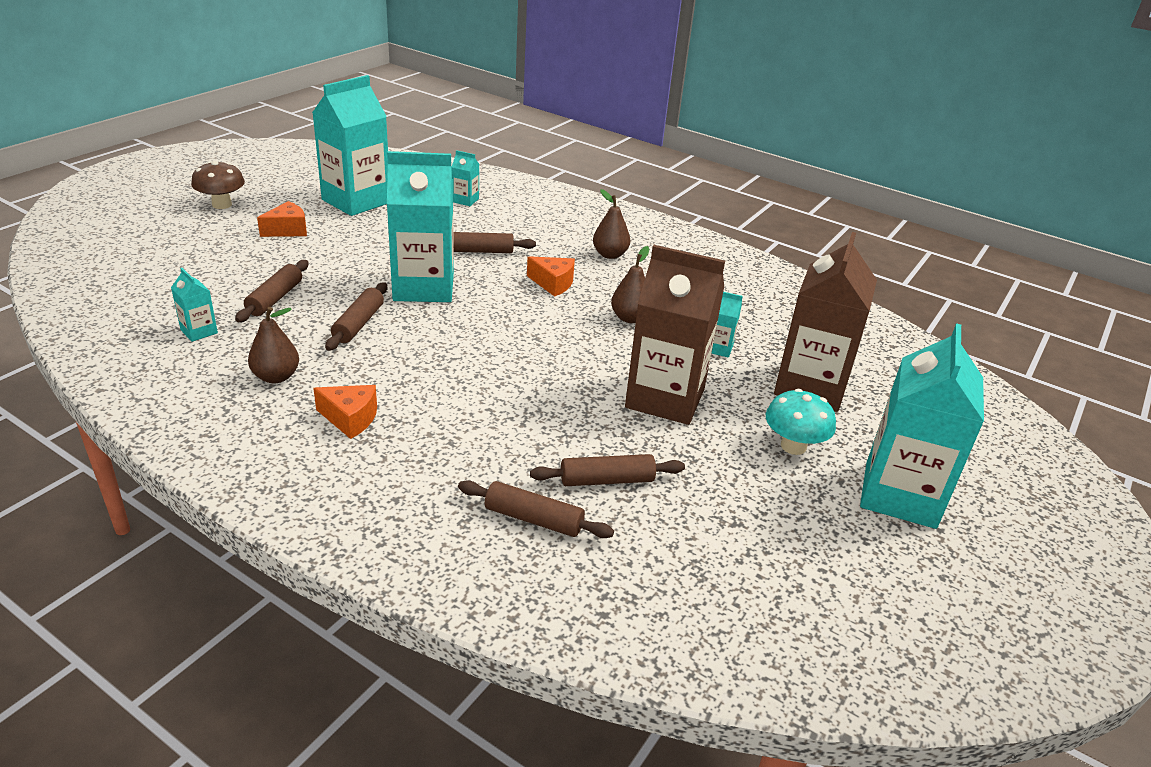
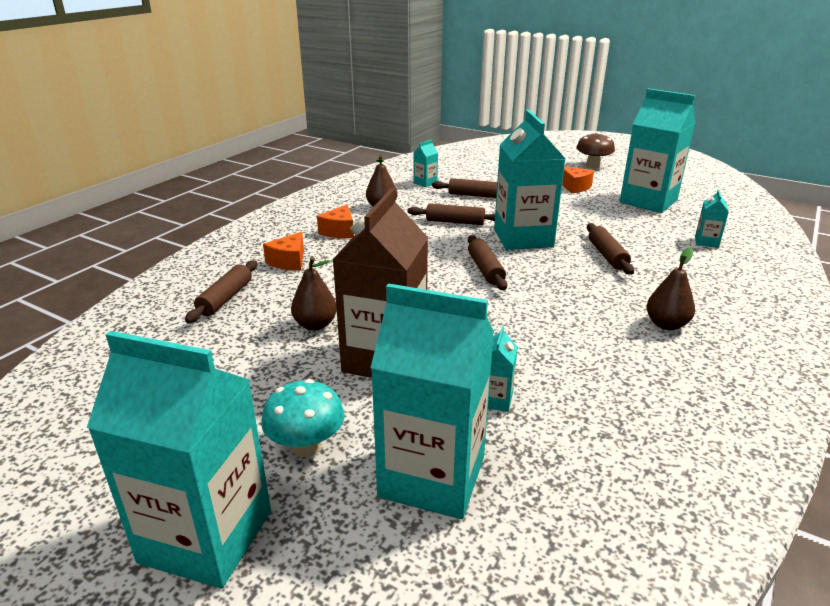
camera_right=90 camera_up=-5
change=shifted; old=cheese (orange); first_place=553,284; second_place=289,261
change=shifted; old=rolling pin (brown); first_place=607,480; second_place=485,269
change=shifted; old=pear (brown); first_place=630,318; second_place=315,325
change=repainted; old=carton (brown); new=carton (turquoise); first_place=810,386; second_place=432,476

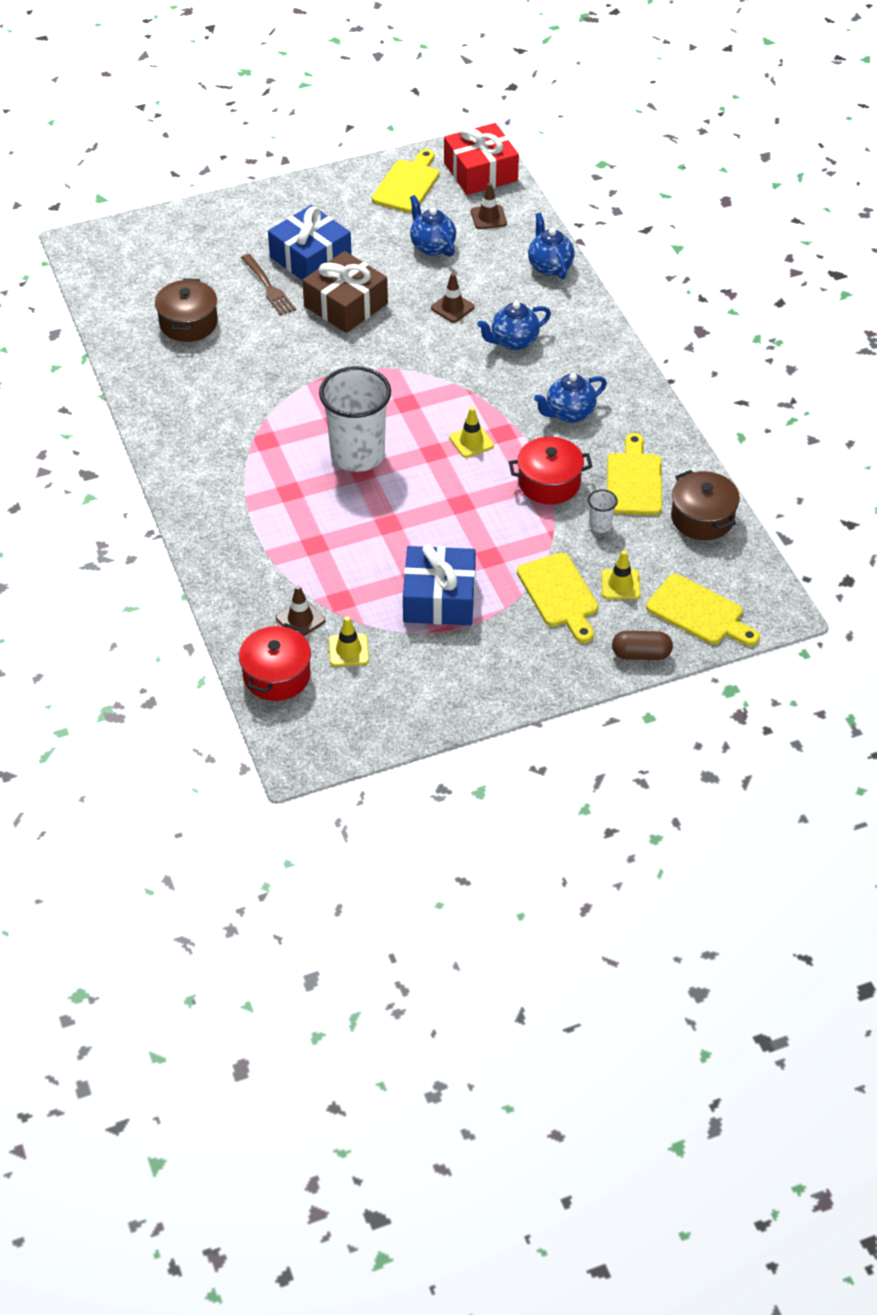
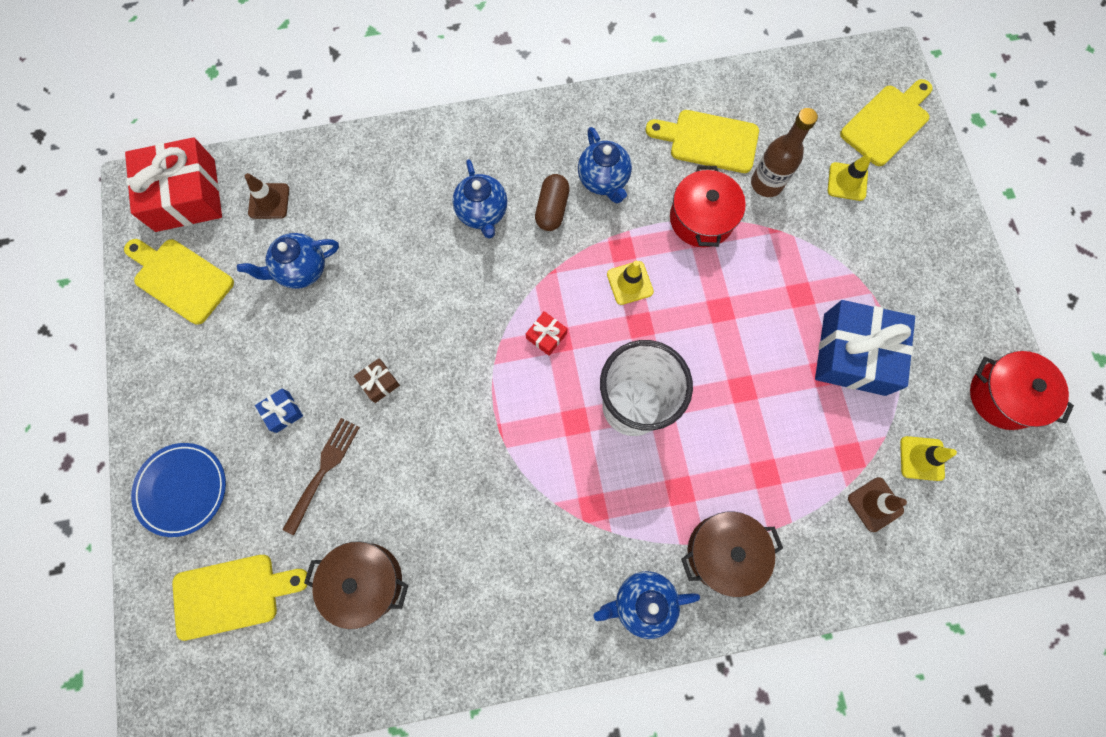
camera_right=-80 camera_up=25
change=gone; old=traffic cone (brown); first_place=452,307
change=new; new=plate (blue); second_place=182,489
change=new; new=gift (red); second_place=546,336
change=shifted; old=pot (red); first_place=277,675; second_place=1003,396
change=shifted; old=cutting board (yellow); first_place=559,595; second_place=233,594
change=shifted; old=teapot (blue); first_place=549,267; second_place=642,602
change=shifted; old=capsule (brown); first_place=641,654; second_place=552,209
change=shifted; old=pot (brown); first_place=702,518; second_place=723,552
change=swapped; old=cup (white); new=bottle (brown); first_place=600,525; second_place=766,183
change=rotated; old=fork (brown); first_place=268,287; second_place=323,471; degrees=-45
change=scaled; old=gift (blue); first_place=310,258; second_place=283,412; factor=0.42
change=scaled; old=gift (brown); first_place=346,305; second_place=379,382; factor=0.42

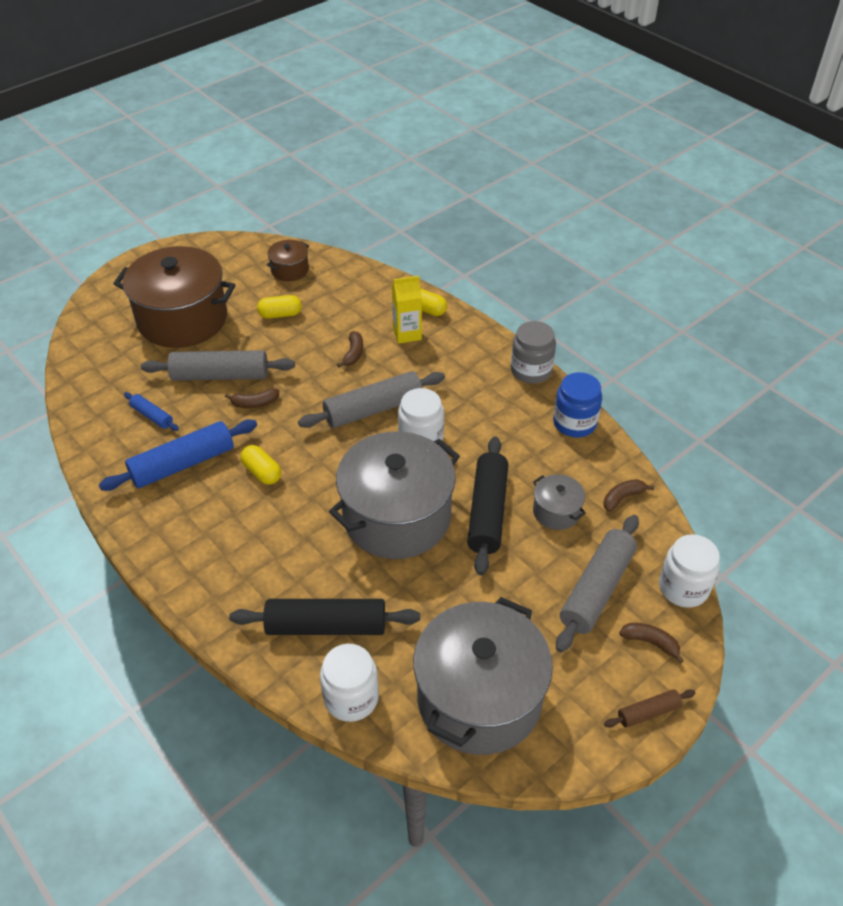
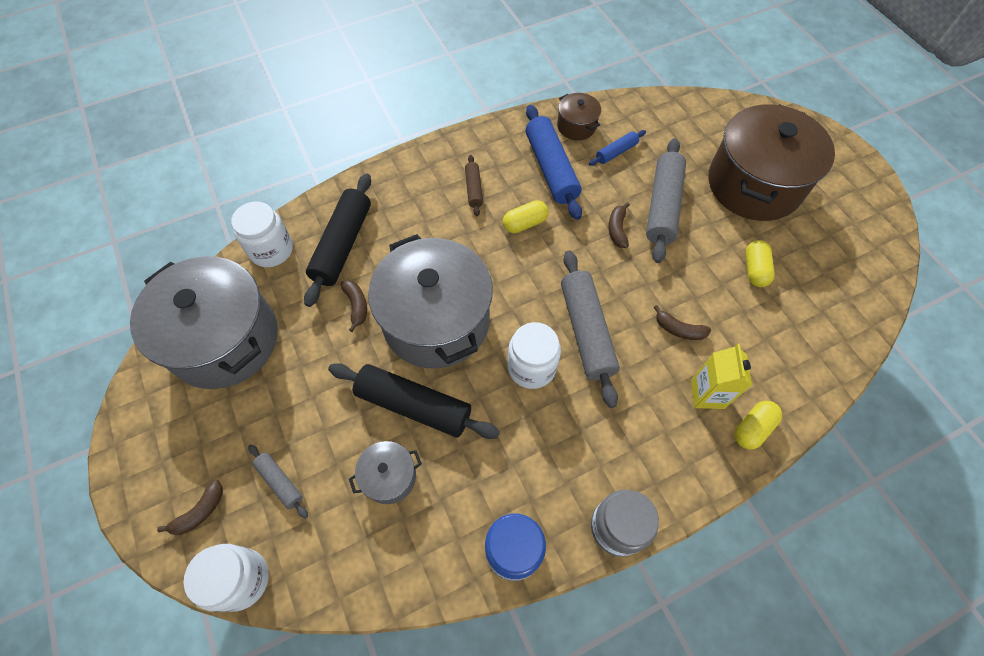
camera_right=105 camera_up=15
change=shifted; old=pot (brown); first_place=290,270; second_place=576,126
change=shifted; old=banana (brown); first_place=623,498; second_place=356,306
change=shifted; old=rolling pin (brown); first_place=648,712; second_place=473,189
change=scaled; old=rolling pin (grey); first_place=596,589; second_place=280,482; factor=0.5

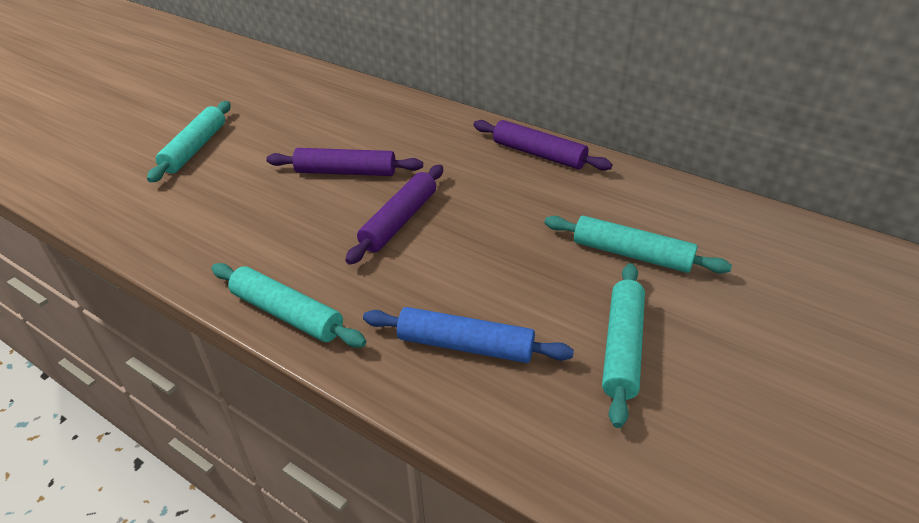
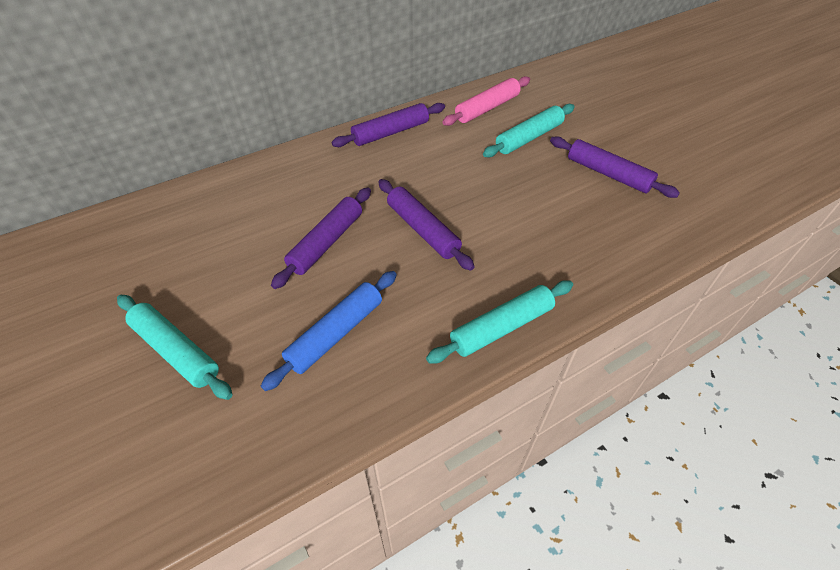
camera_right=-65 camera_up=10
change=new; new=rolling pin (pink); second_place=487,108
change=shifted; old=rolling pin (blue); first_place=465,345; second_place=335,334
change=repainted; old=rolling pin (turquoise); new=rolling pin (purple); first_place=622,347; second_place=608,174

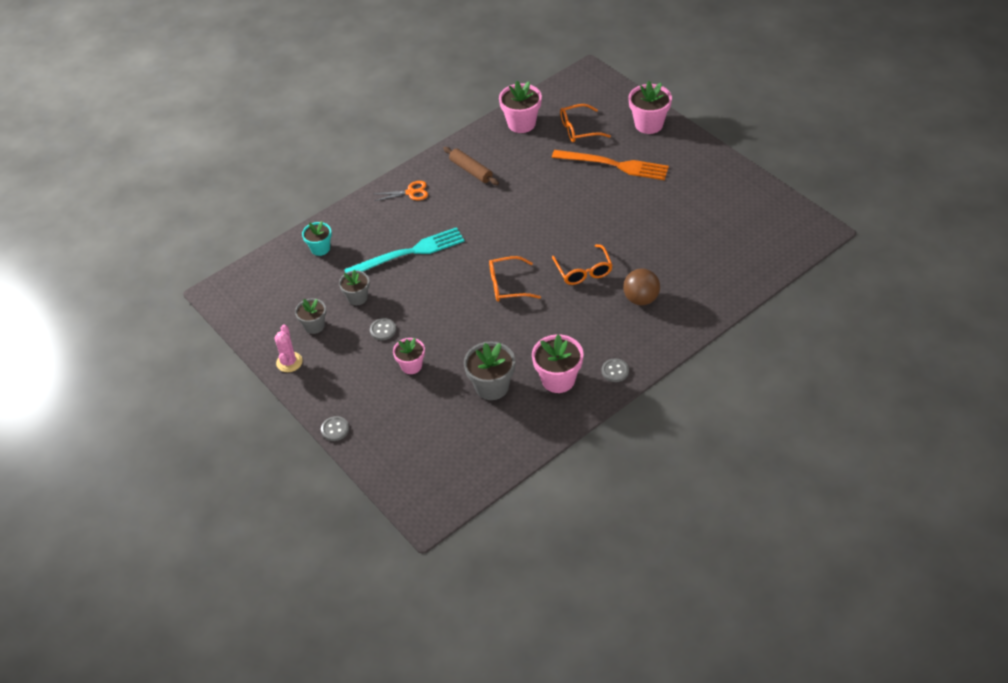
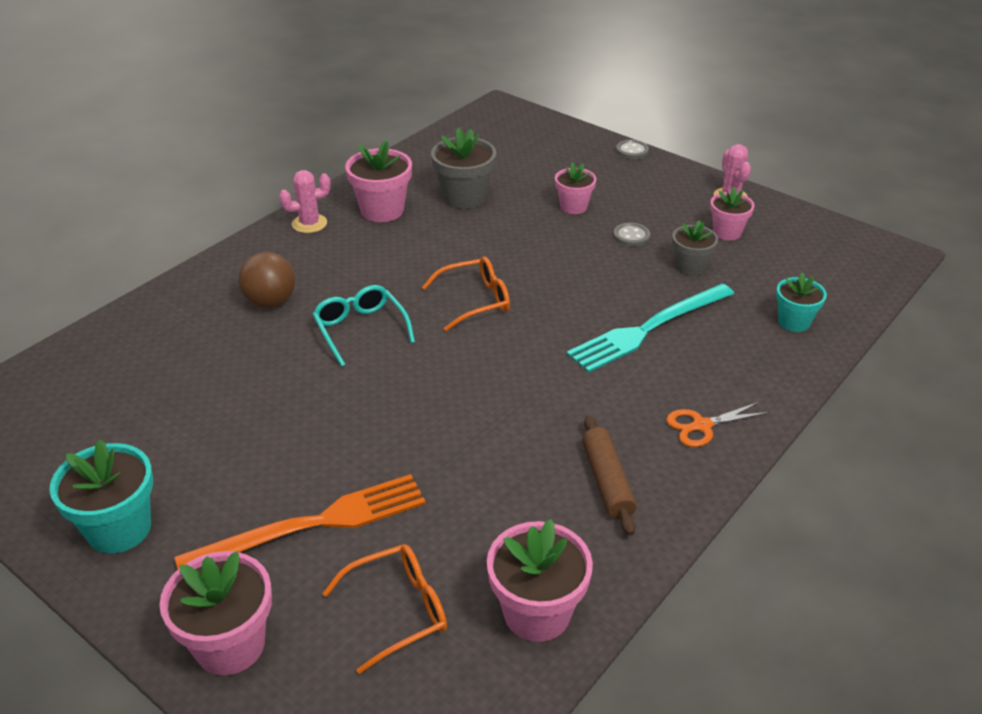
camera_right=165 camera_up=-10
change=new; new=flower pot (turquoise); second_place=119,529
change=swapped; old=button (grey); new=cactus (pink); first_place=615,371; second_place=309,224
change=repainted; old=flower pot (grey); new=flower pot (pink); first_place=314,326; second_place=727,232
change=repainted; old=glasses (orange); new=glasses (turquoise); first_place=583,271; second_place=361,330
change=rotated; old=rolling pin (brown); first_place=471,170; second_place=607,481; degrees=45
change=rotated; old=fork (orange); first_place=614,165; second_place=313,525; degrees=150

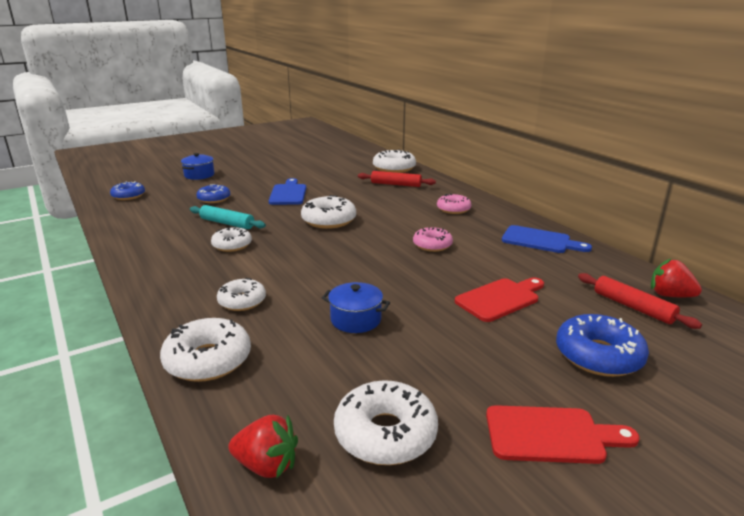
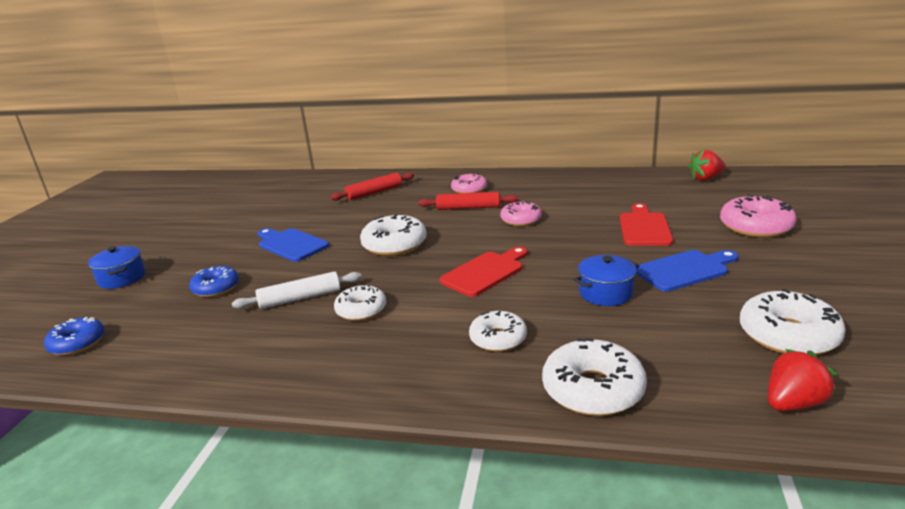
camera_right=-45 camera_up=0
change=gone; old=donut (white); first_place=394,168
change=shifted; old=cutting board (red); first_place=551,435; second_place=485,272
change=shifted; old=cutting board (blue); first_place=540,240; second_place=685,270
change=shifted; old=rolling pin (red); first_place=633,307; second_place=468,208
change=repainted; old=rolling pin (turquoise); new=rolling pin (white); first_place=227,223; second_place=300,298
change=repainted; old=donut (blue); new=donut (pink); first_place=598,356; second_place=755,227

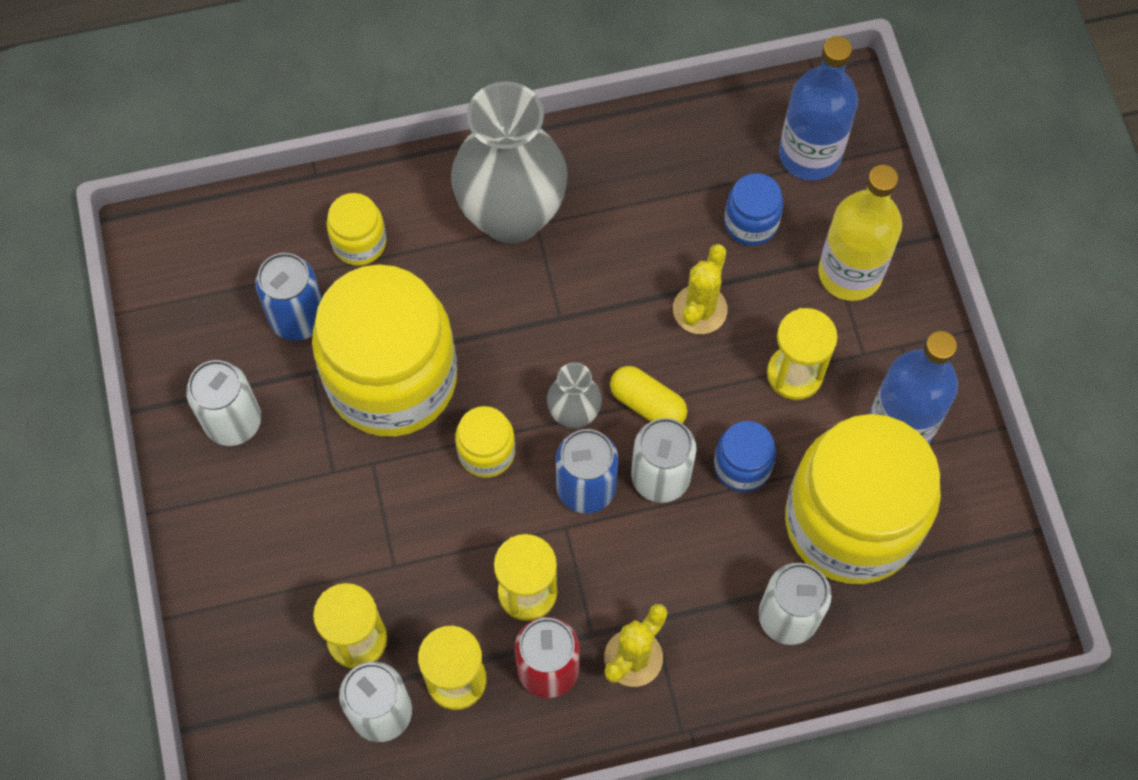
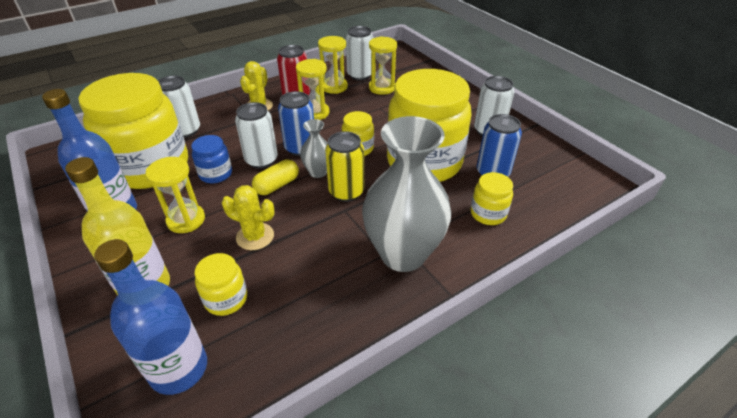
camera_right=160 camera_up=-25
change=new; new=can (yellow); second_place=346,192
change=repainted; old=jar (blue); new=jar (yellow); first_place=751,223; second_place=226,299
change=rotated; old=capsule (yellow); first_place=647,404; second_place=277,185; degrees=-60
change=rotated; old=cactus (yellow); first_place=700,309; second_place=255,236; degrees=-75

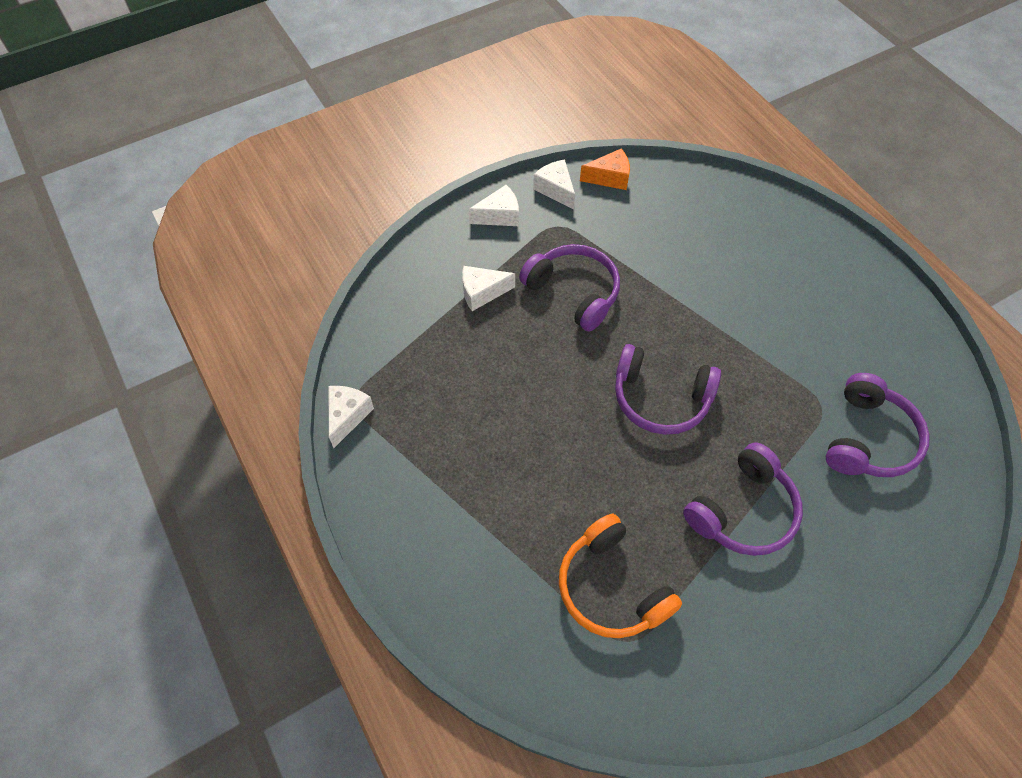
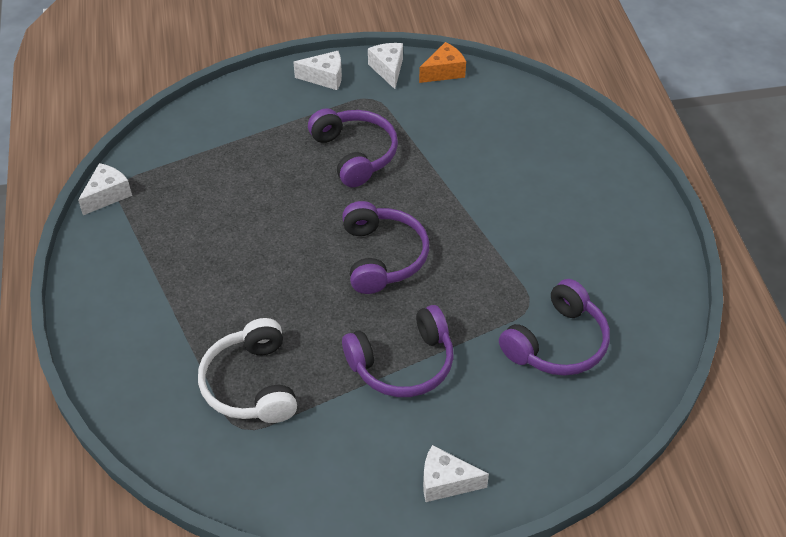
camera_right=20 camera_up=-10
change=shifted; old=cheese (white); first_place=482,293; second_place=445,482
change=repainted; old=headphones (orange); new=headphones (white); first_place=611,587; second_place=251,384
change=rotated; old=cheese (orange); first_place=609,178; second_place=444,72; degrees=-45
change=rotated; old=headphones (purple); first_place=660,398; second_place=382,257; degrees=-135

